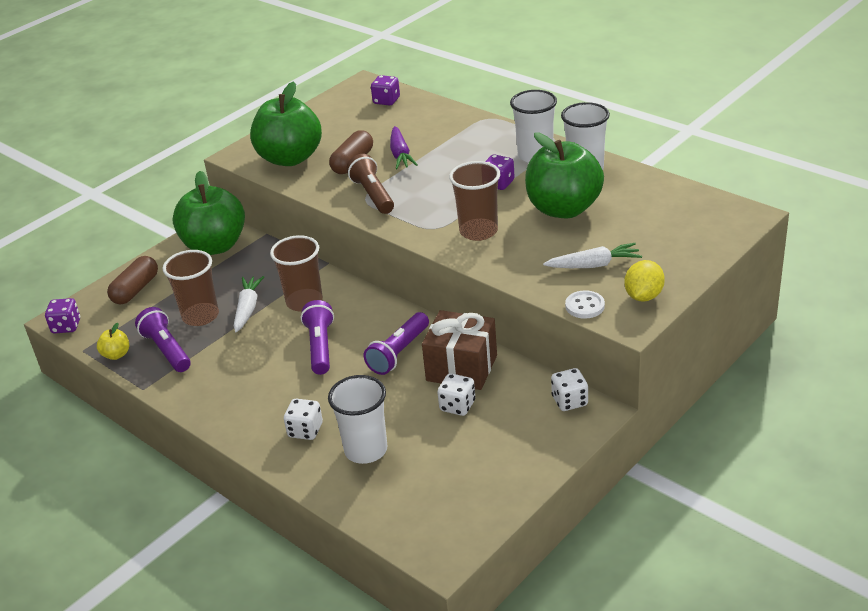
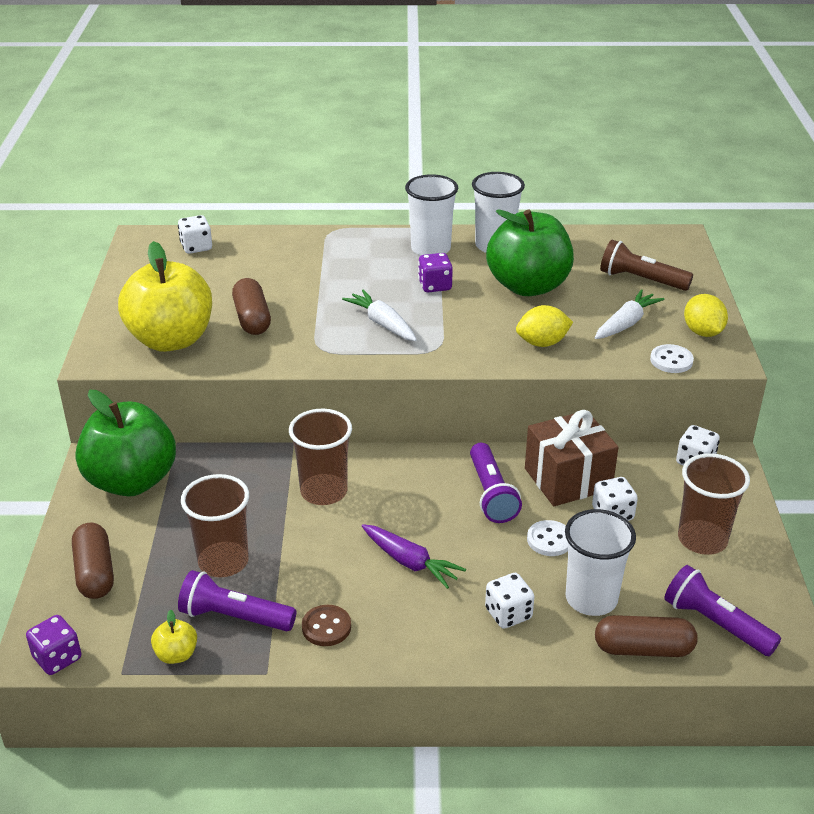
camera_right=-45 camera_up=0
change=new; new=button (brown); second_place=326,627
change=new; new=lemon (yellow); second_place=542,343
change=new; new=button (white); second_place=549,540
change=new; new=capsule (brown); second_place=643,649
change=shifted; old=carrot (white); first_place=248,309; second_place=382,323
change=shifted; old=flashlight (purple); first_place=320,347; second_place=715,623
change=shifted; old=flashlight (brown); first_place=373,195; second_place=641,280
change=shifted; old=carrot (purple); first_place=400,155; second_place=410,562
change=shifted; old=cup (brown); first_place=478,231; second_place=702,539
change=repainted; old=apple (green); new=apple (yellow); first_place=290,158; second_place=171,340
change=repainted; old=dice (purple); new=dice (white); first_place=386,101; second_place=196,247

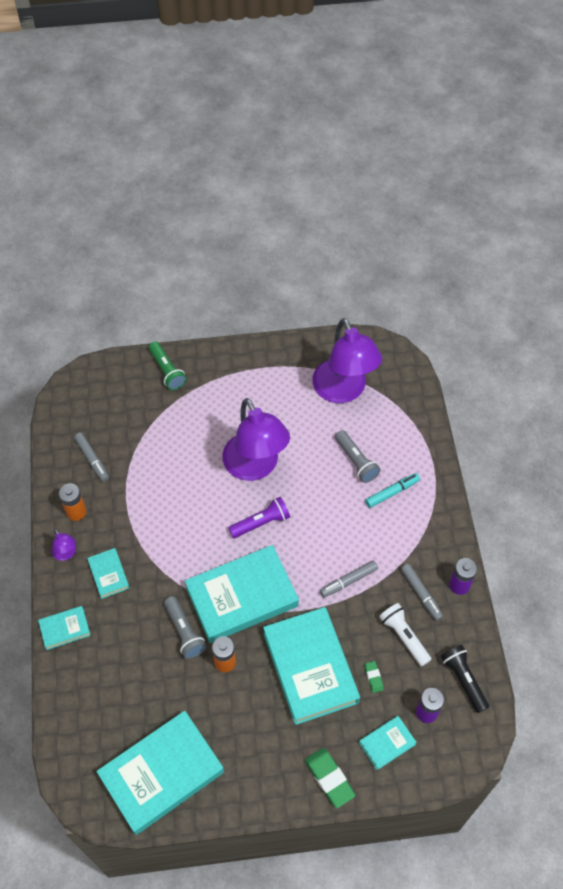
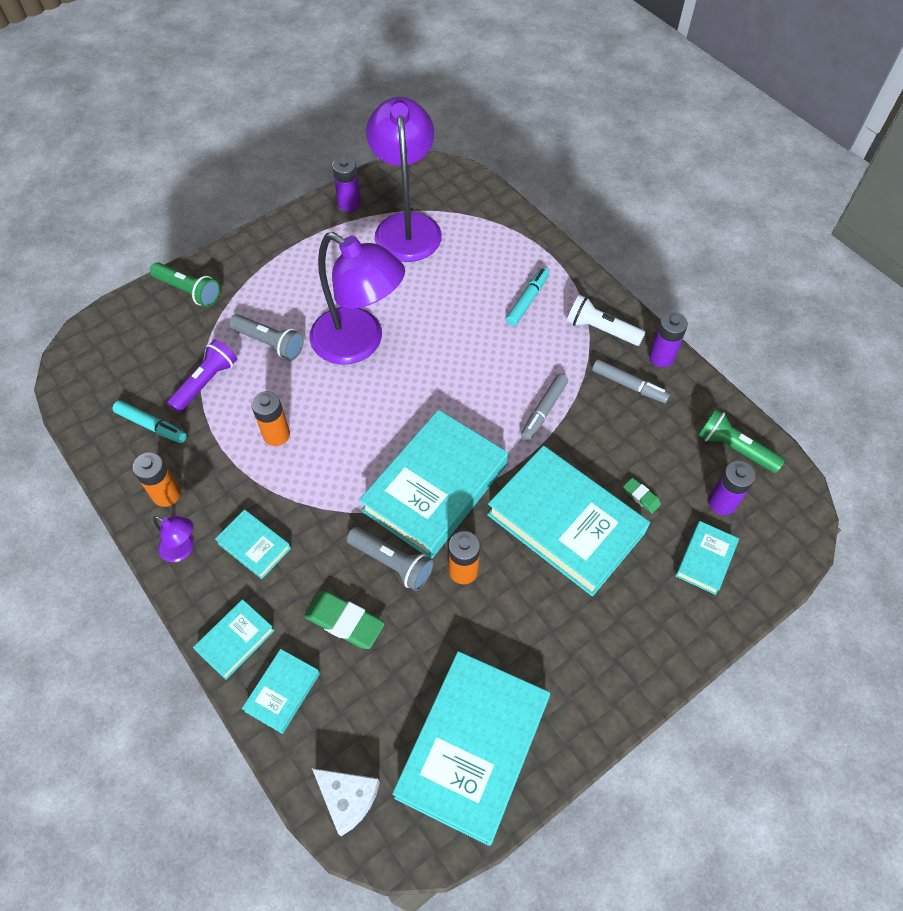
camera_right=-30 camera_up=0
change=new; new=book (turquoise); second_place=283,692
change=new; new=battery (orange); second_place=276,434
change=new; new=cheese (white); second_place=348,798
change=new; new=battery (purple); second_place=349,203
change=shifted; old=flashlight (purple); first_place=261,523; second_place=206,383
change=shifted; old=eraser (green); first_place=329,778; second_place=345,622
change=shifted; old=flashlight (grey); first_place=356,461; second_place=269,343
change=shifted; old=flashlight (white); first_place=404,637; second_place=601,330
change=repainted; old=marker (grey); new=marker (turquoise); first_place=92,459; second_place=152,425
change=repainted; old=flashlight (black); new=flashlight (green); first_place=463,680; second_place=734,449
change=rotated; old=lamp (purple); first_place=343,391; second_place=407,226; degrees=-135

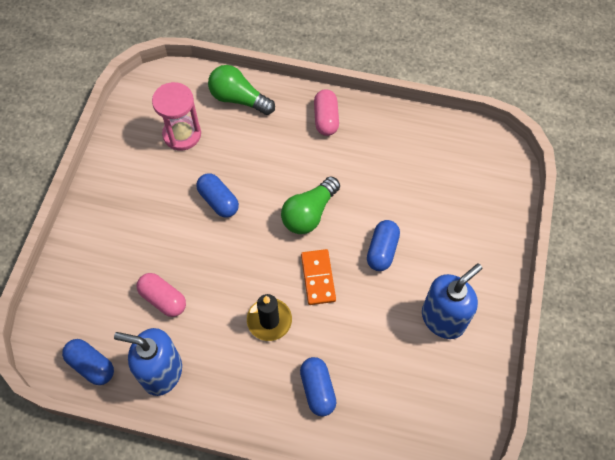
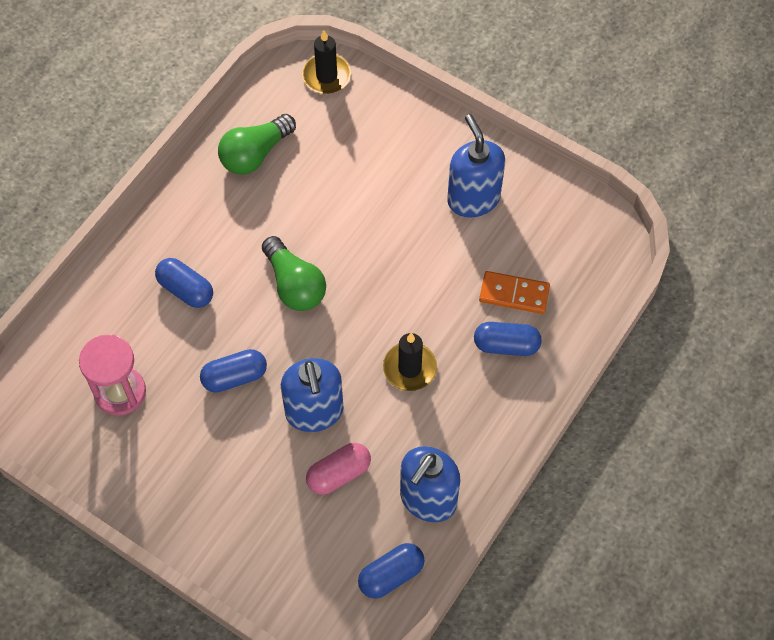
camera_right=-70 camera_up=0
change=gone; old=capsule (pink); first_place=326,119
change=new; new=soap dispenser (blue); second_place=314,412
change=new; new=candle (black); second_place=326,76
change=shifted; old=light bulb (green); first_place=239,99; second_place=255,154
change=shifted; old=domino (orange); first_place=318,278; second_place=514,294
change=shifted; old=capsule (blue); first_place=382,250; second_place=186,289

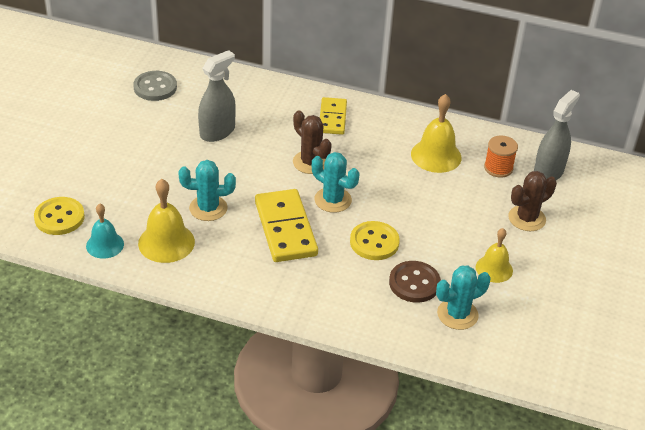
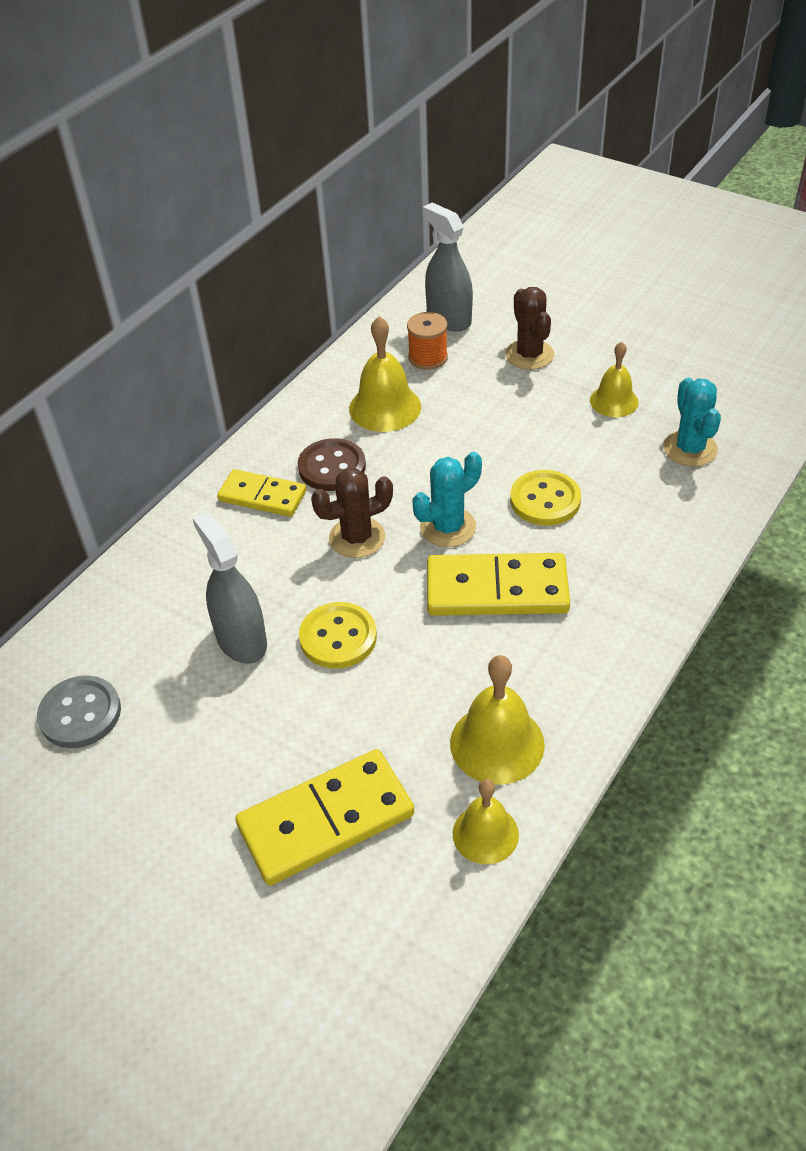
camera_right=-70 camera_up=5
change=gone; old=cactus (turquoise); first_place=208,208
change=new; new=domino (yellow); second_place=326,820
change=shifted; old=button (yellow); first_place=59,217; second_place=338,637
change=shifted; old=button (brown); first_place=414,283; second_place=332,467
change=repainted; old=bell (turquoise); new=bell (yellow); first_place=105,245; second_place=485,834

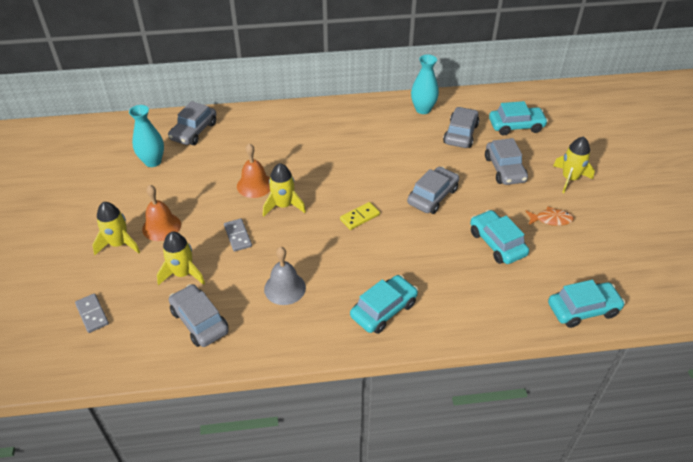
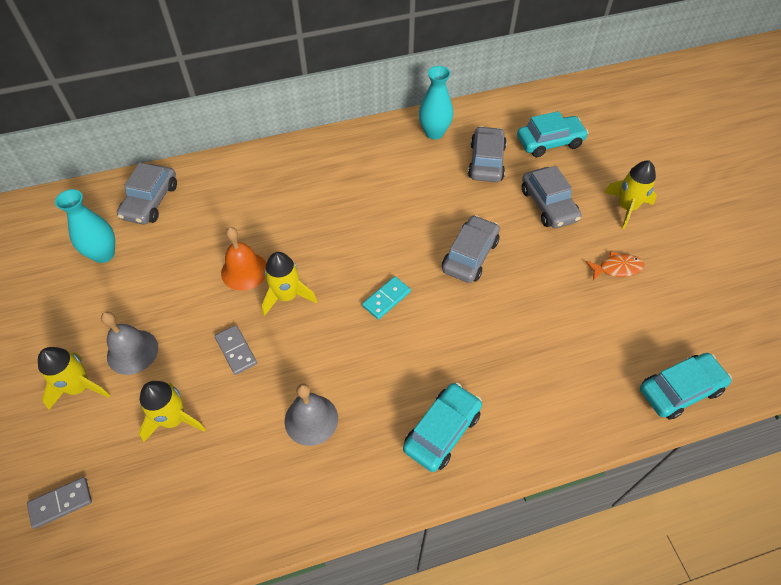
camera_right=-10 camera_up=10
change=gone; old=car (grey); first_place=199,321
change=gone; old=car (turquoise); first_place=497,243
change=repainted; old=bell (orange); new=bell (grey); first_place=161,226; second_place=132,352
change=repainted; old=domino (yellow); new=domino (turquoise); first_place=360,217; second_place=386,299
change=rotated; old=domino (grey); first_place=92,314; second_place=61,503; degrees=-75

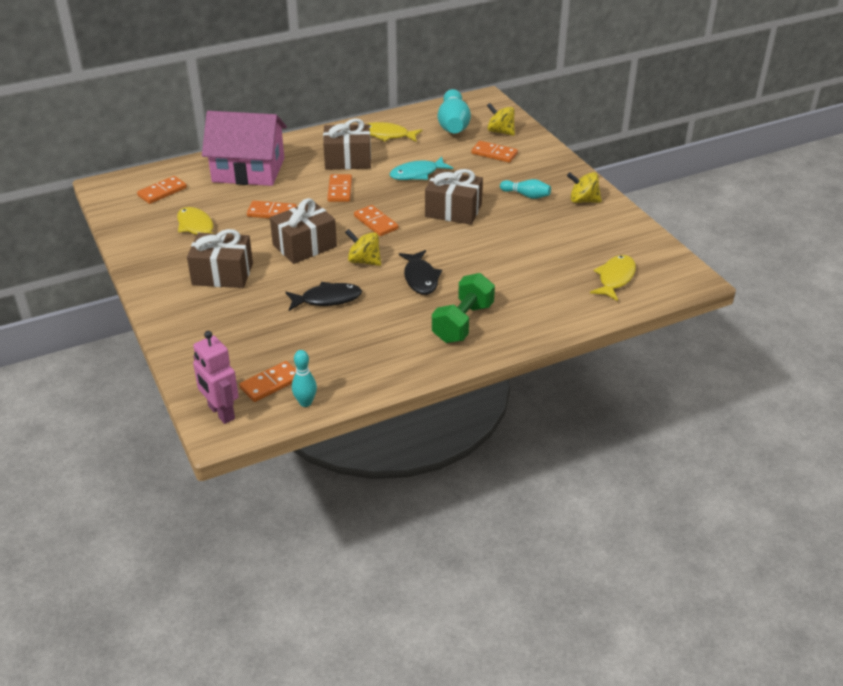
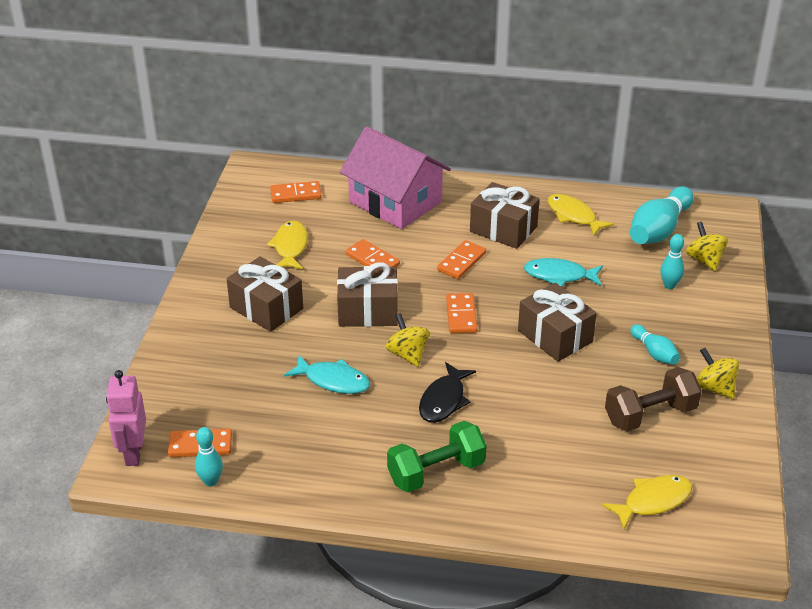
camera_right=35 camera_up=0
change=new; new=dumbbell (brown); second_place=650,415
change=swapped; old=domino (orange); new=bowling pin (turquoise); first_place=494,153; second_place=669,285
change=repainted; old=fish (black); new=fish (turquoise); first_place=327,299; second_place=333,380

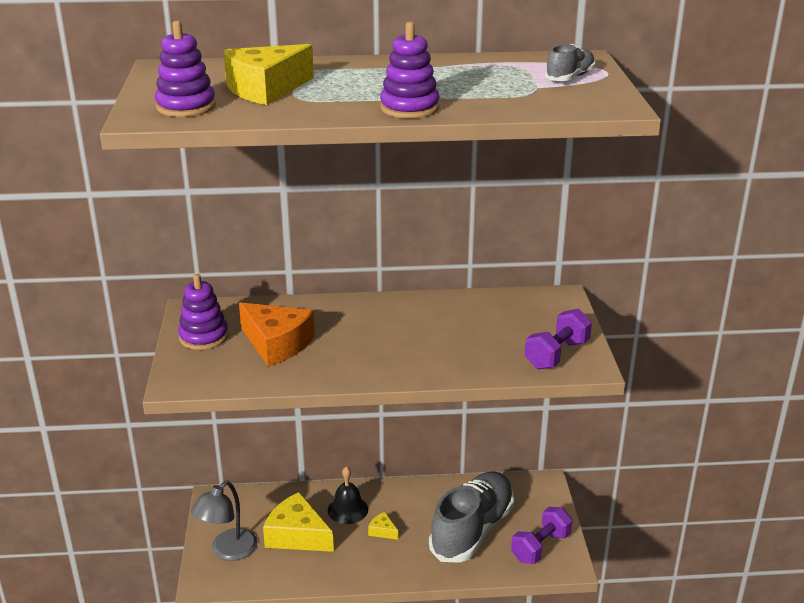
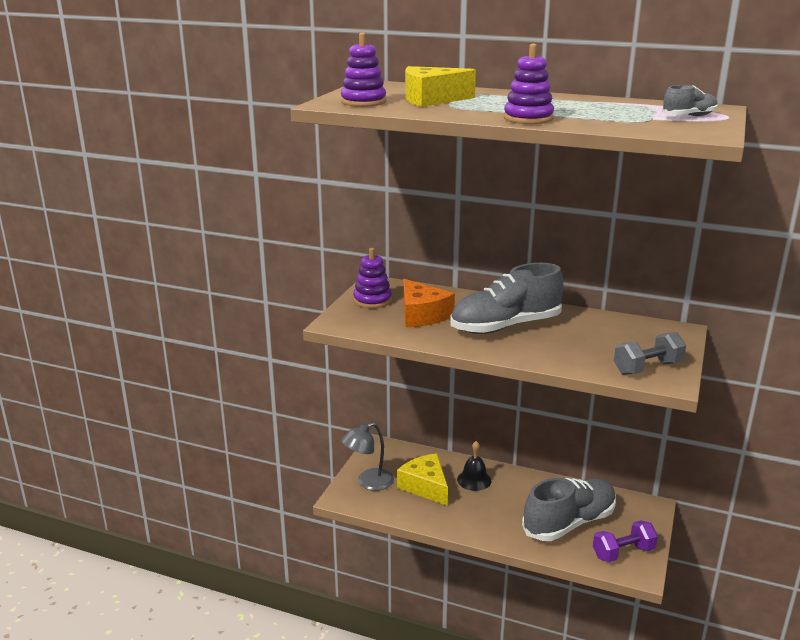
camera_right=25 camera_up=-5
change=gone; old=cheese (yellow); first_place=382,531
change=new; new=shoe (grey); second_place=505,326
change=repainted; old=dumbbell (purple); new=dumbbell (grey); first_place=557,354; second_place=647,368

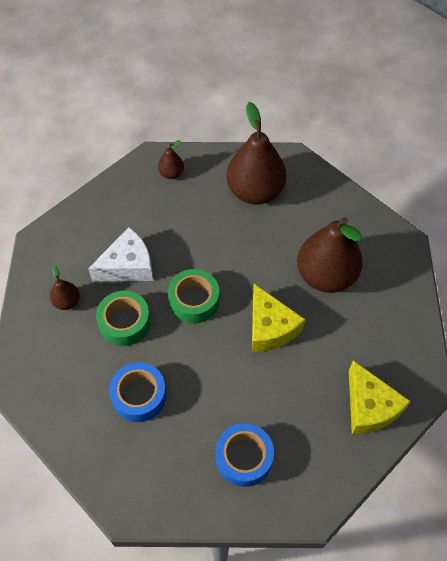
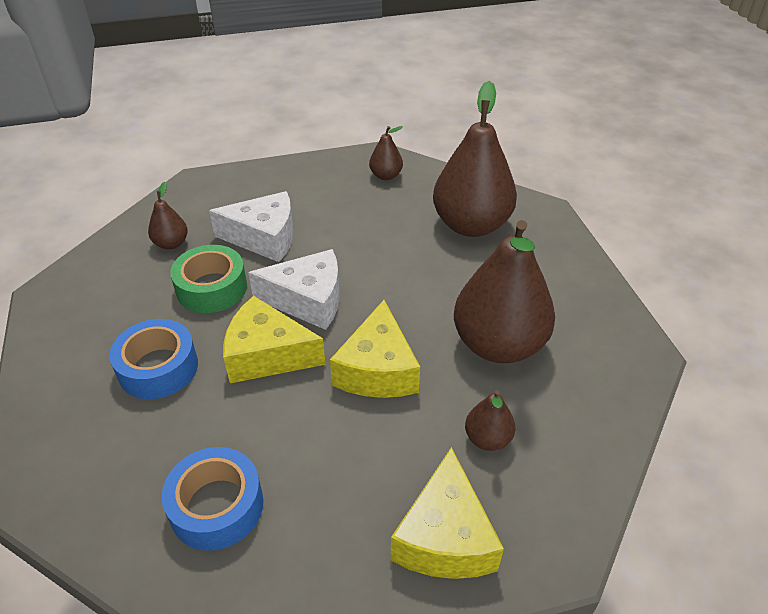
camera_right=30 camera_up=-15
change=new; new=cheese (yellow); second_place=267,355
change=new; new=pear (brown); second_place=487,439
change=swapped; old=tape (green); new=cheese (white); first_place=194,300; second_place=308,300

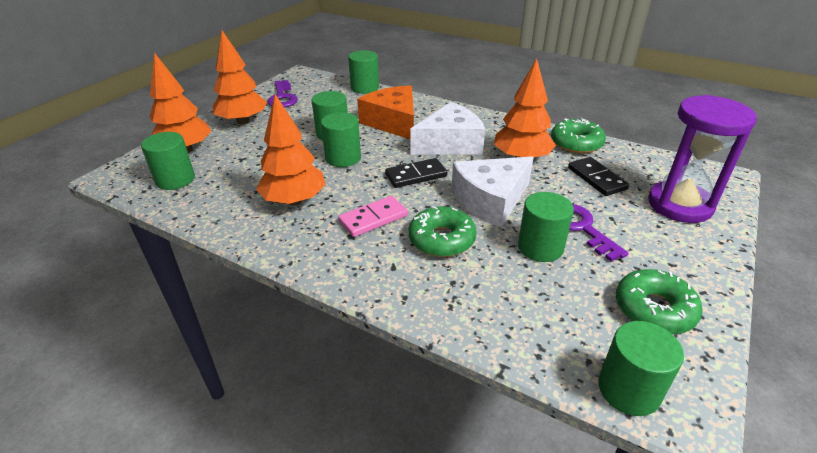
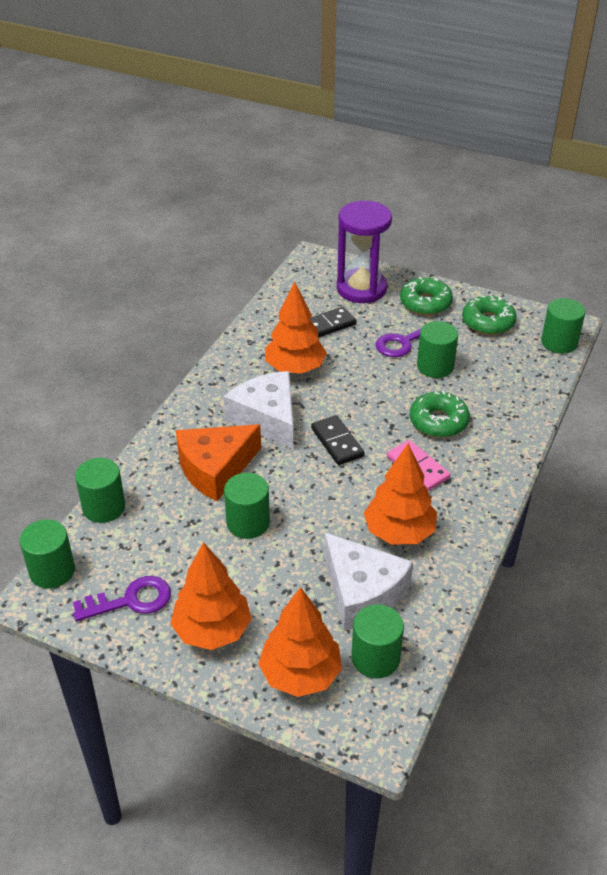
camera_right=-95 camera_up=5
change=shifted; old=cylinder (green); first_place=343,158; second_place=52,571
change=shifted; old=cheese (white); first_place=491,200; second_place=362,592
change=shifted; old=donut (green); first_place=576,143; second_place=425,303

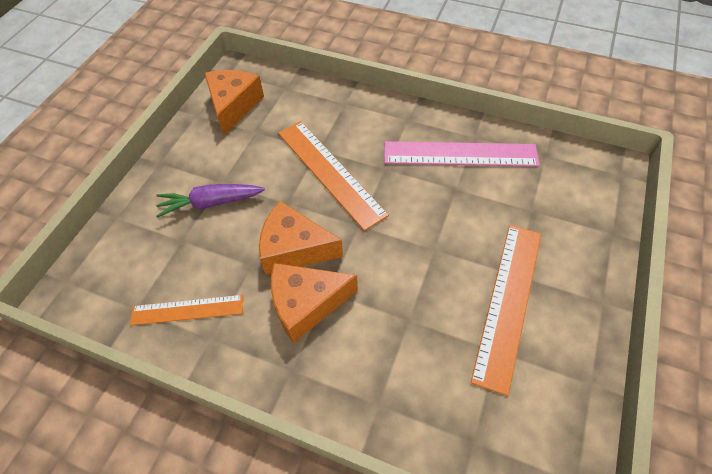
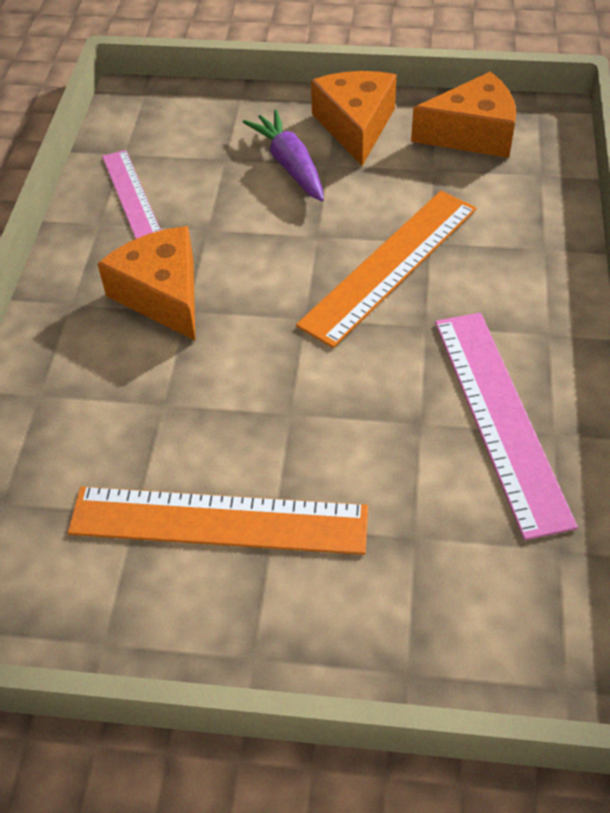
camera_right=75 camera_up=-5
change=shifted; old=cheese (orange); first_place=294,248; second_place=355,126
change=repainted; old=ruler (orange); new=ruler (pink); first_place=187,310; second_place=131,194

